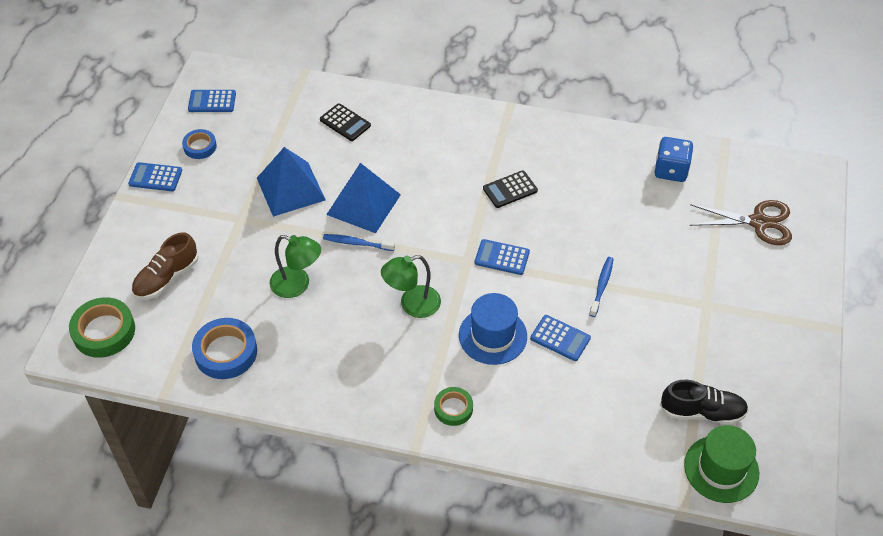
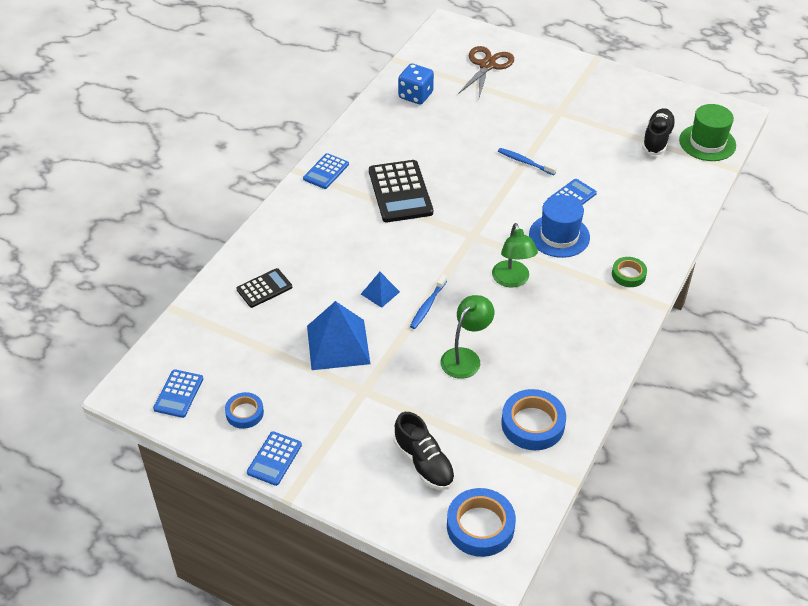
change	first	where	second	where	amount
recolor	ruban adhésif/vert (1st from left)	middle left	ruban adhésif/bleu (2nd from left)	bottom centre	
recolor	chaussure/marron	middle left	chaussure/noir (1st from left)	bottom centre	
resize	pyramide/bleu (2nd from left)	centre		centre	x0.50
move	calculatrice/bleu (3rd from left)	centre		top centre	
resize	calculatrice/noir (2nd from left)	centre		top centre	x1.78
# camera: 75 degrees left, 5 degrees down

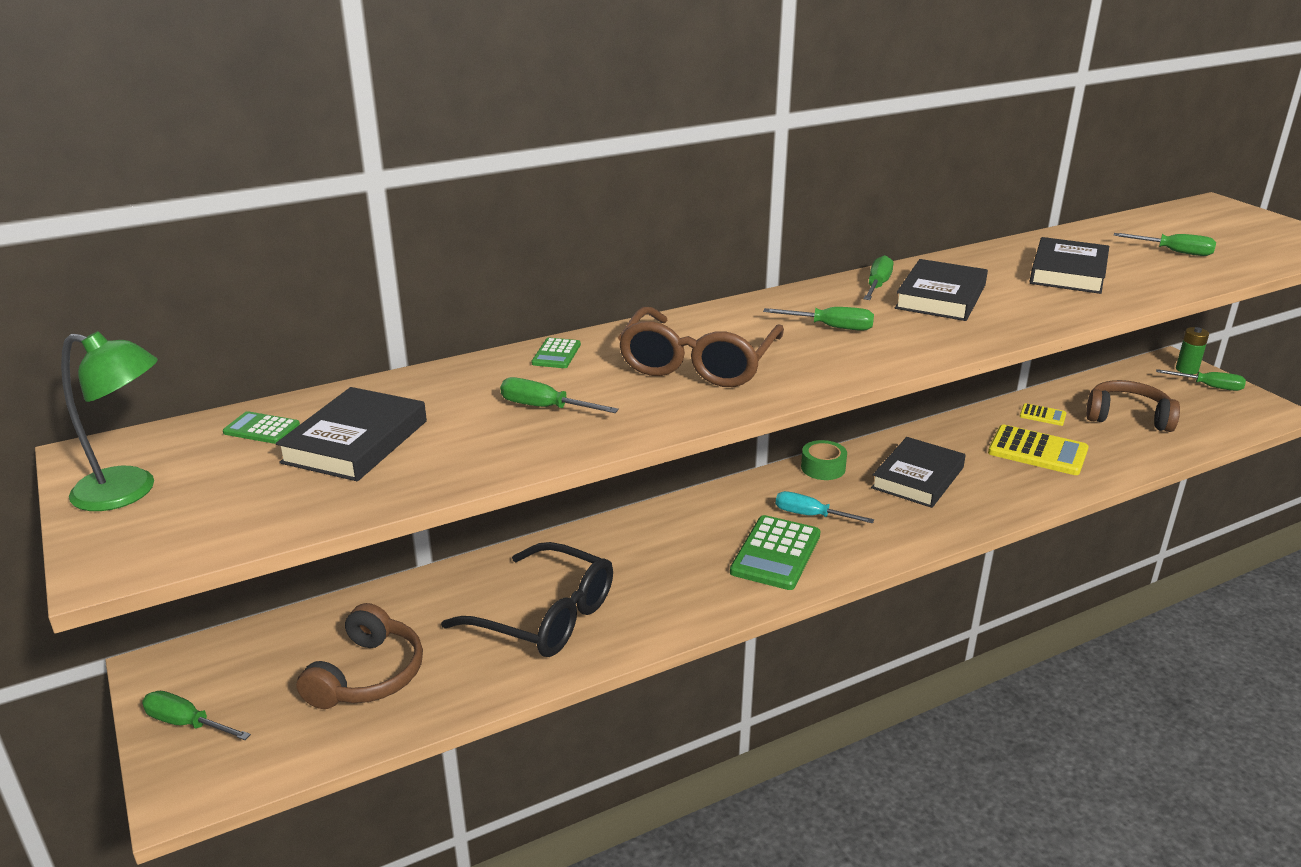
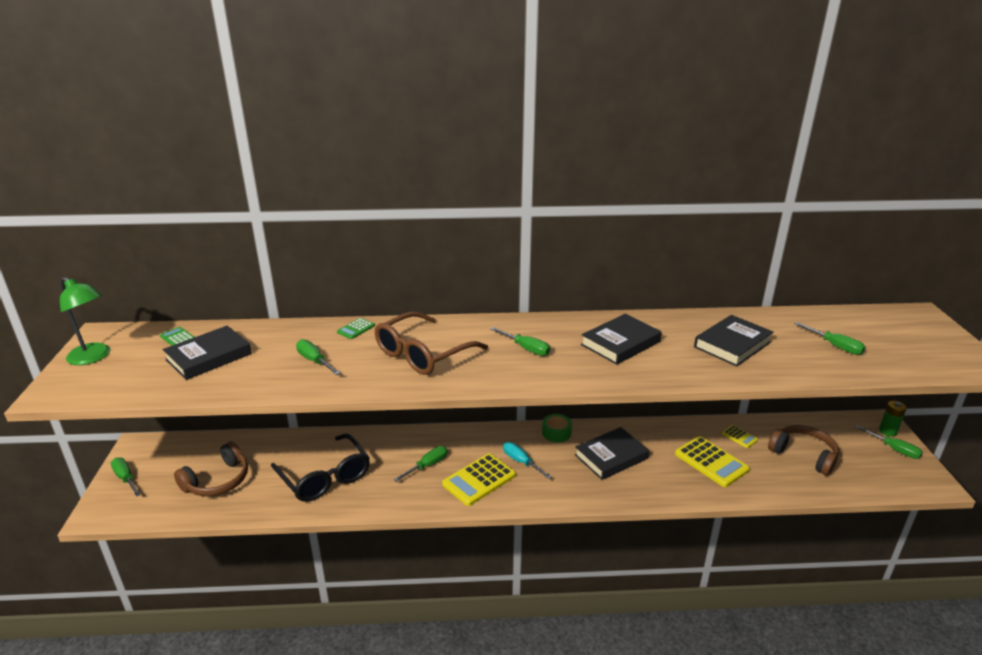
change	first	where	second	where	amount
recolor	calculatrice/vert (3rd from left)	centre	calculatrice/jaune (1st from left)	bottom centre	
move	tournevis/vert (4th from left in the first image)	top right	tournevis/vert (3rd from left)	bottom centre	
# camera: 25 degrees right, 0 degrees up

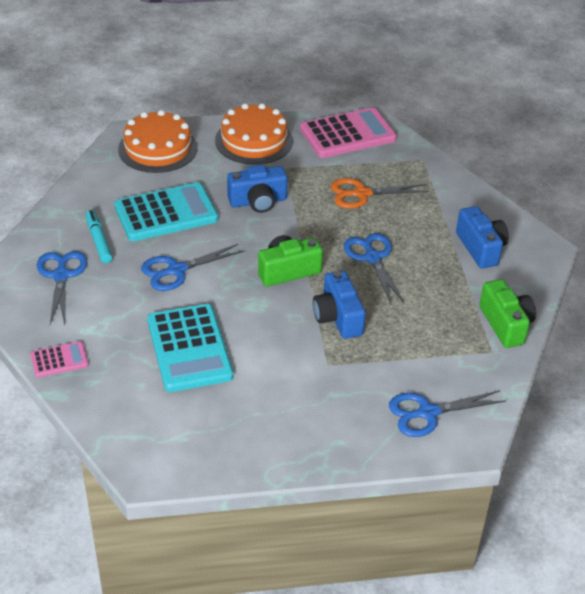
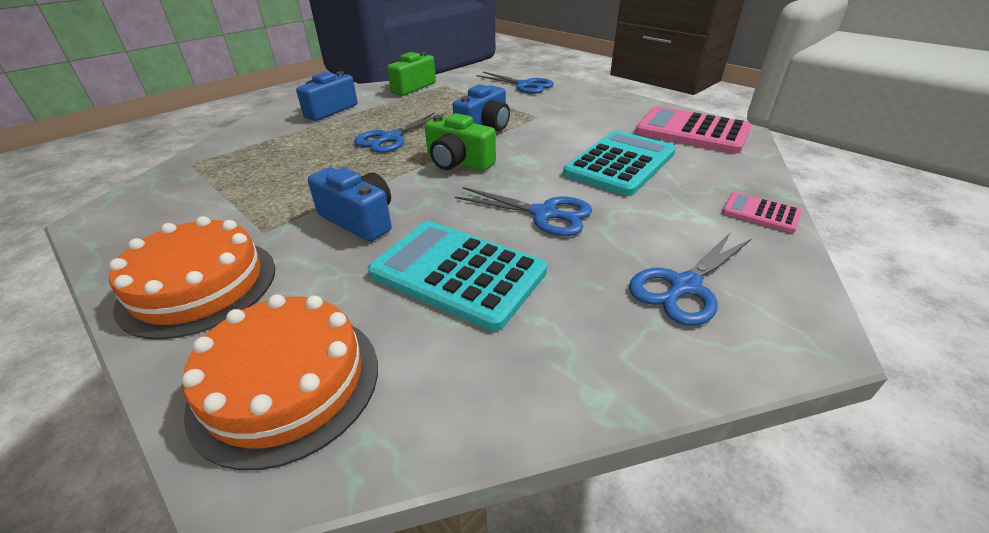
change	first	where	second	where	amount
delete	feutre/turquoise	middle left			
move	calculatrice/rose (2nd from left in the first image)	top centre	calculatrice/rose (1st from left)	top right	
delete	ciseaux/orange	top centre			
# camera: 125 degrees left, 5 degrees down

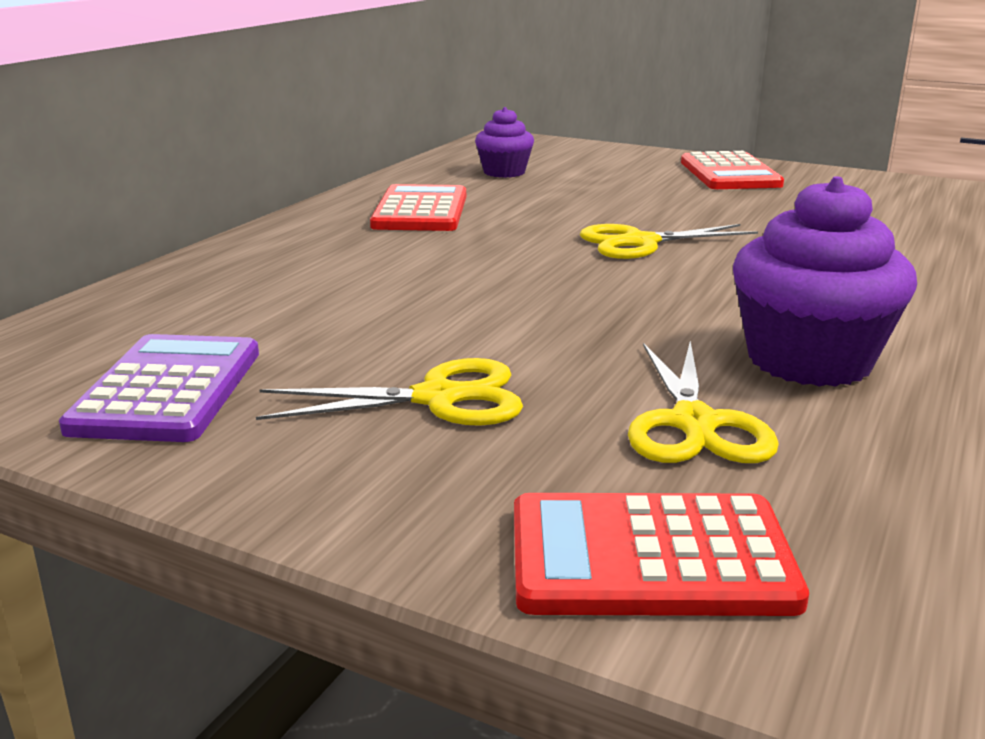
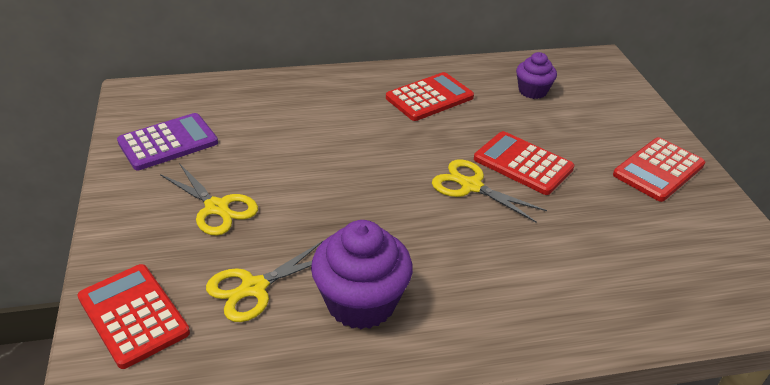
change	first	where	second	where	amount
insert			calculatrice/rouge (3rd from left)	middle right	
# camera: 50 degrees right, 15 degrees up

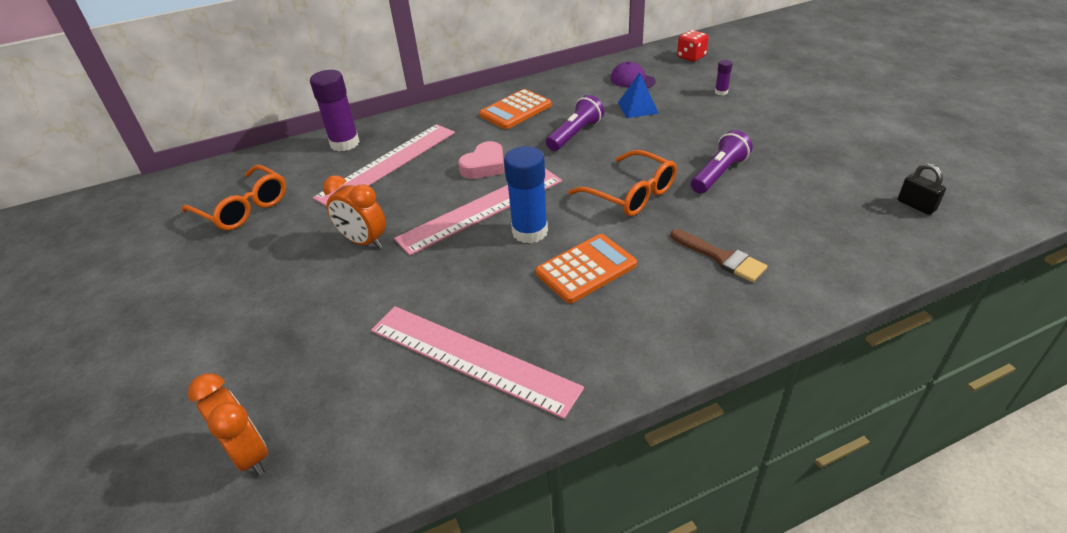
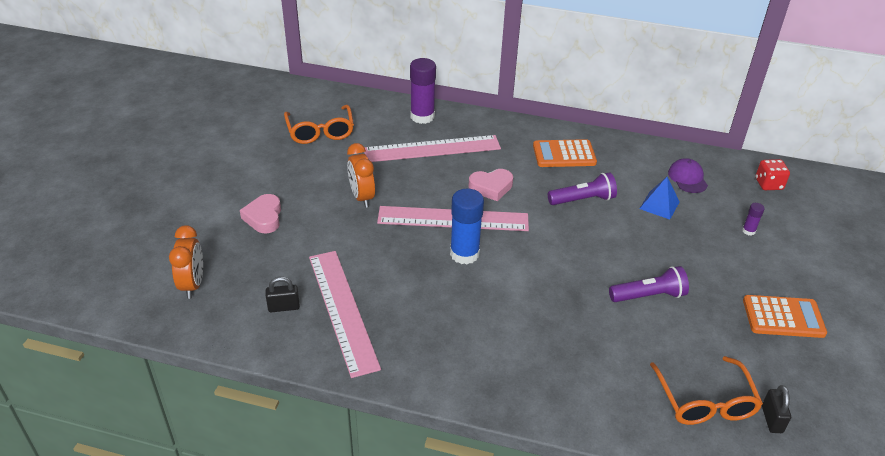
change	first	where	second	where	amount
move	calculatrice/orange (2nd from left)	centre		bottom right	
move	lunettes/orange (2nd from left)	centre		bottom right	
delete	pinceau/marron	middle right			
insert			cœur/rose (1st from left)	middle left	
insert			cadenas/noir (1st from left)	middle left	
# camera: 35 degrees right, 0 degrees up

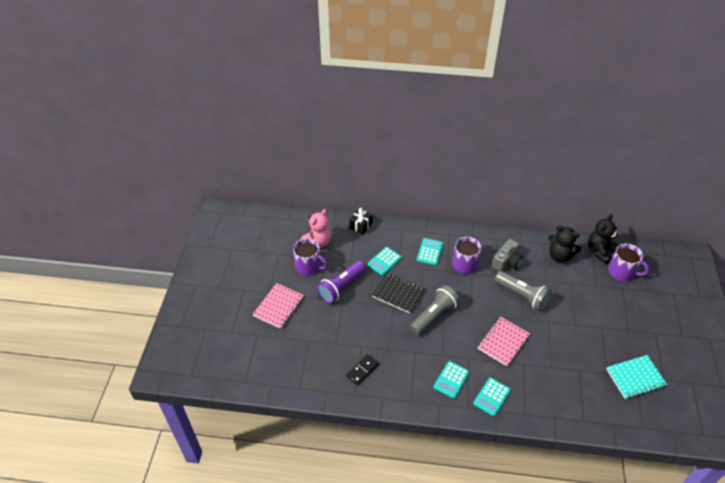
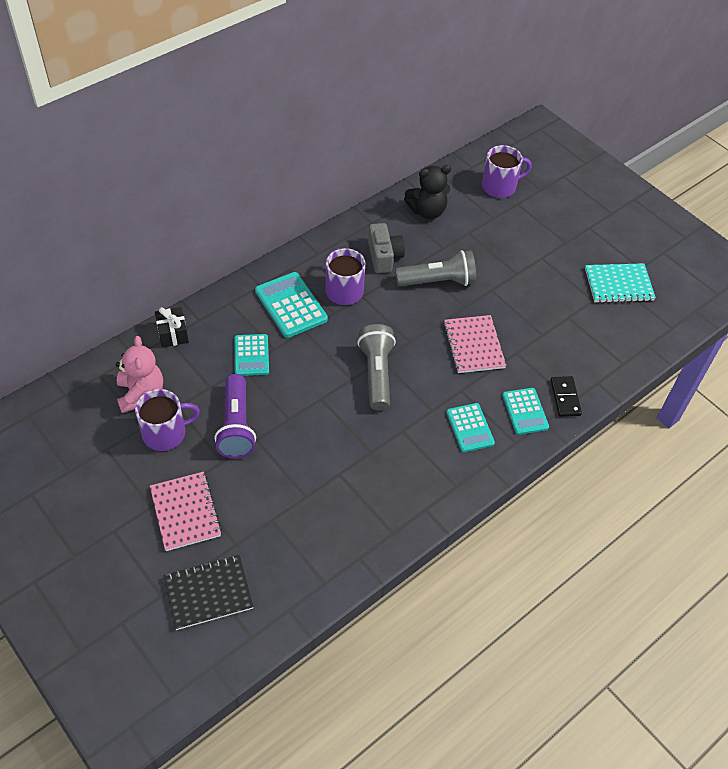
change	first	where	second	where	amount
move	domino/noir	bottom centre		middle right	
move	carnet/noir	centre		bottom left	
resize	calculatrice/turquoise (2nd from left)	centre		centre	x1.50
delete	ours en peluche/noir (2nd from left)	middle right			
rotate	carnet/turquoise	bottom right		middle right	60 degrees clockwise
# camera: 50 degrees left, 5 degrees up

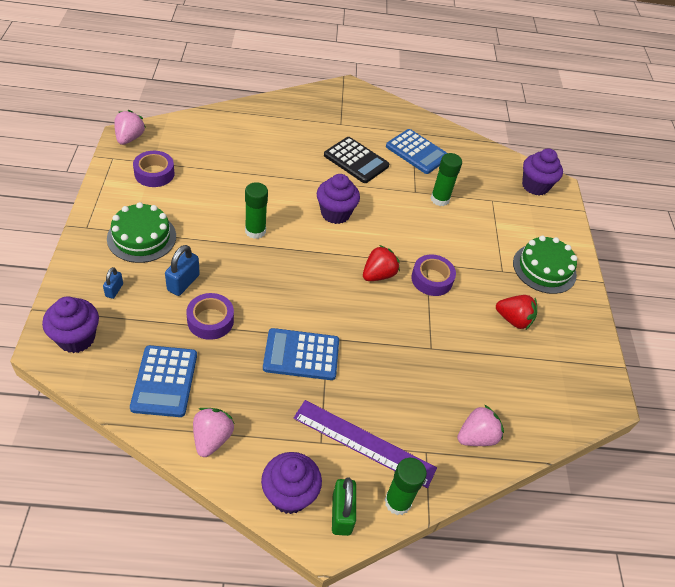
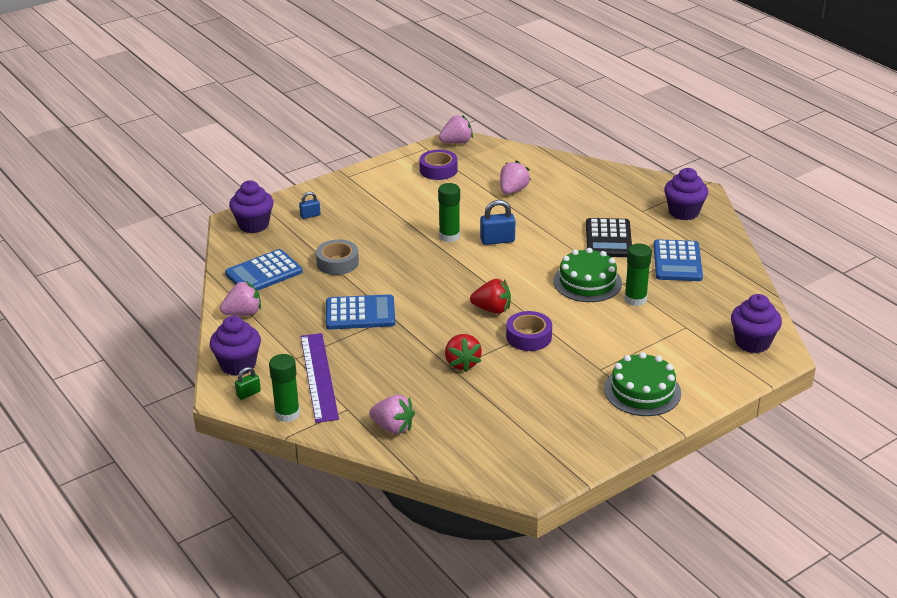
change	first	where	second	where	amount
move	gâteau/vert (1st from left)	middle left		centre	
move	cadenas/bleu (2nd from left)	middle left		centre	
recolor	ruban adhésif/violet (2nd from left)	middle left	ruban adhésif/gris	centre	
rotate	calculatrice/bleu (2nd from left)	centre		centre	120 degrees clockwise
move	muffin/violet (3rd from left)	centre		top right	
resize	cadenas/vert	bottom centre		middle left	x0.60
move	fraise/rouge (2nd from left in the first image)	middle right	fraise/rouge (1st from left)	centre	
insert			fraise/rose (4th from left)	top centre	
# camera: 60 degrees right, 15 degrees down

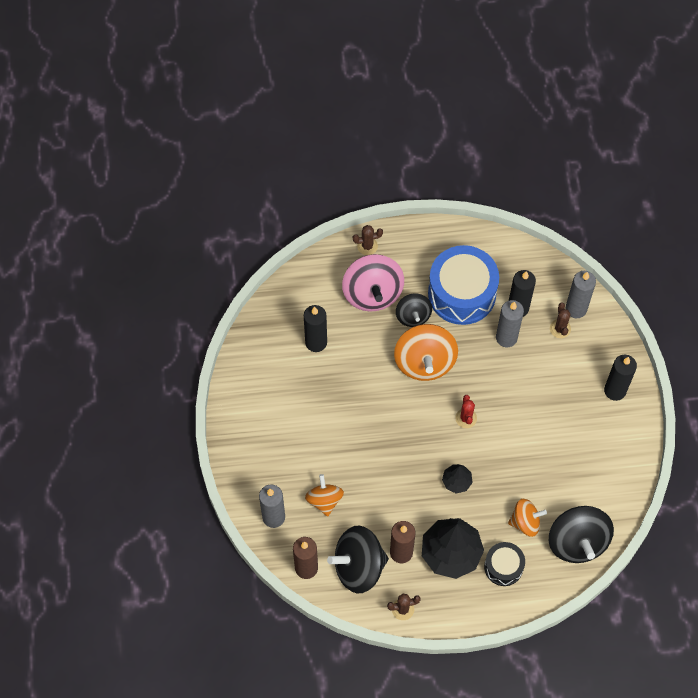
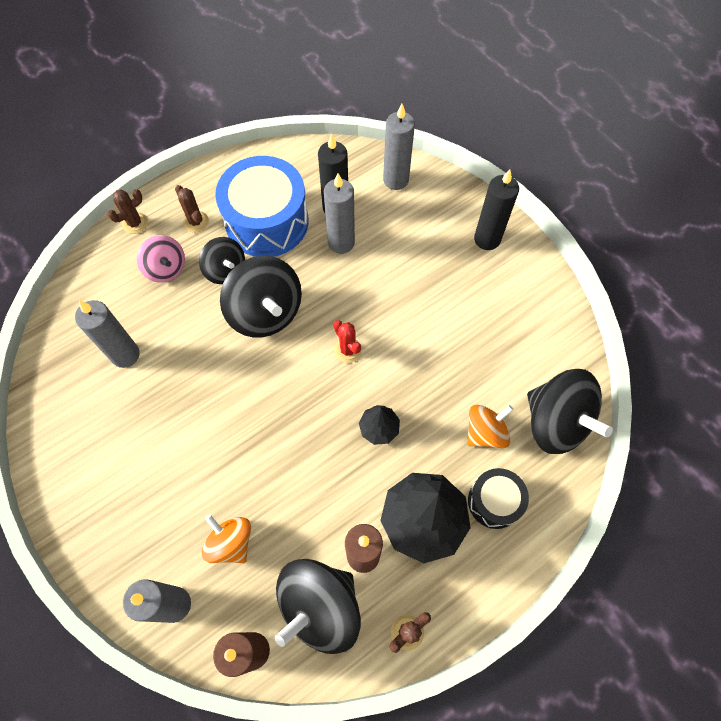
change	first	where	second	where	amount
recolor	bougie/noir (1st from left)	centre	bougie/gris (1st from left)	middle left	
resize	toupie/rose	centre		middle left	x0.59
recolor	toupie/orange (2nd from left)	centre	toupie/noir (2nd from left)	centre	
move	cactus/marron (3rd from left in the first image)	middle right	cactus/marron (2nd from left)	top left	
# camera: 30 degrees left, 0 degrees up

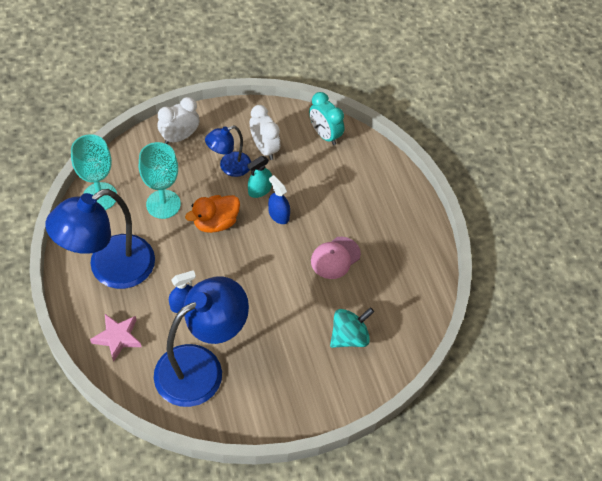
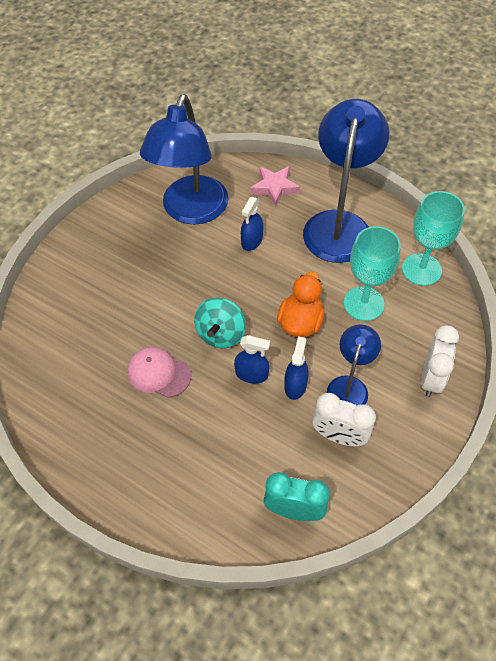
change	first	where	second	where	amount
recolor	vaporisateur/turquoise	centre	vaporisateur/bleu (3rd from left)	centre	
rotate	casquette/rose	centre		middle left	75 degrees counterclockwise
move	toupie/turquoise	bottom centre		centre	
# camera: 145 degrees right, 0 degrees up

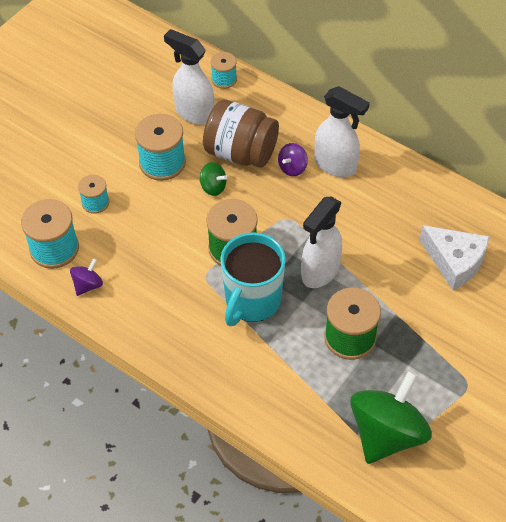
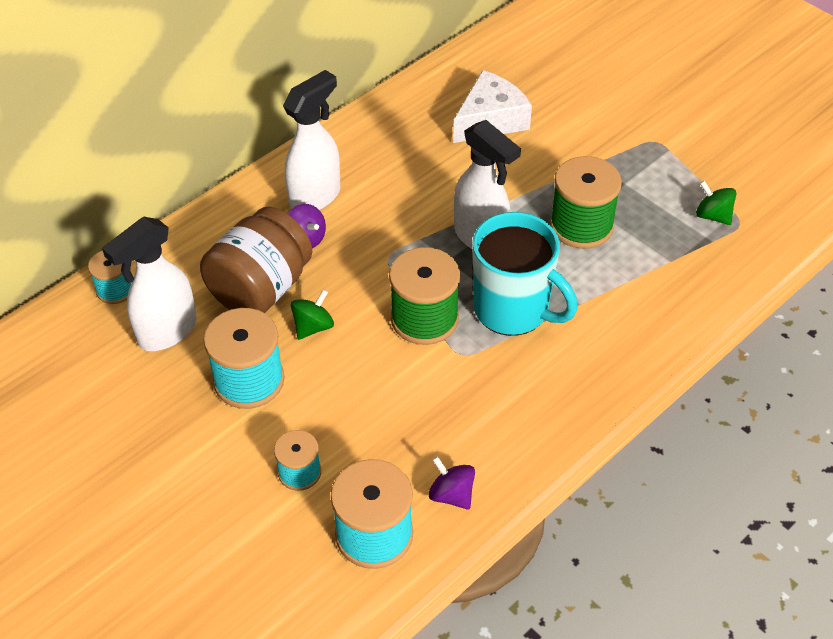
change	first	where	second	where	amount
resize	toupie/vert (2nd from left)	bottom right		top right	x0.45
# camera: 80 degrees left, 5 degrees down

